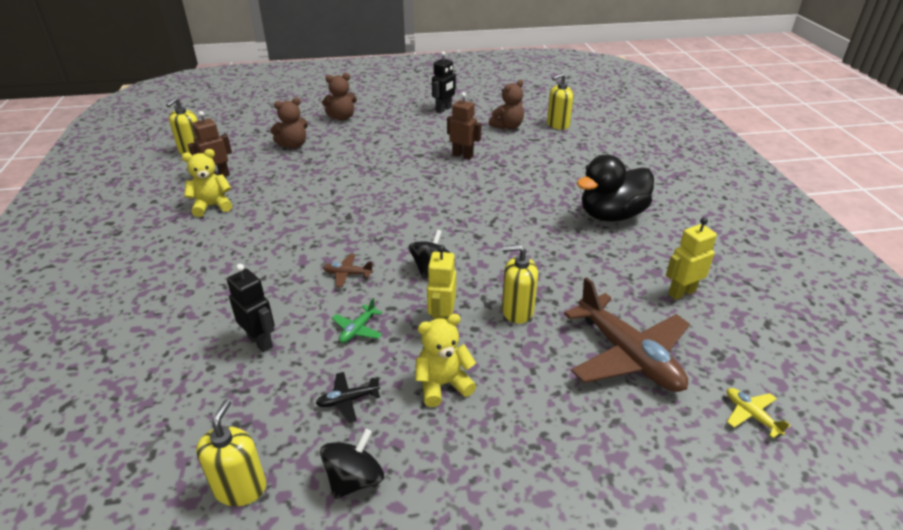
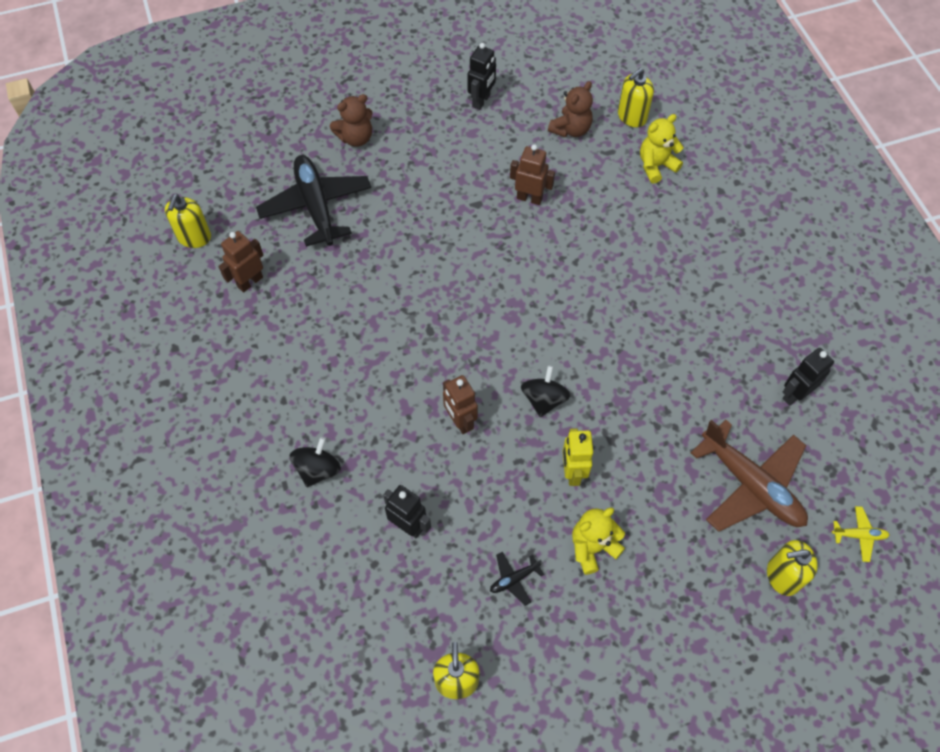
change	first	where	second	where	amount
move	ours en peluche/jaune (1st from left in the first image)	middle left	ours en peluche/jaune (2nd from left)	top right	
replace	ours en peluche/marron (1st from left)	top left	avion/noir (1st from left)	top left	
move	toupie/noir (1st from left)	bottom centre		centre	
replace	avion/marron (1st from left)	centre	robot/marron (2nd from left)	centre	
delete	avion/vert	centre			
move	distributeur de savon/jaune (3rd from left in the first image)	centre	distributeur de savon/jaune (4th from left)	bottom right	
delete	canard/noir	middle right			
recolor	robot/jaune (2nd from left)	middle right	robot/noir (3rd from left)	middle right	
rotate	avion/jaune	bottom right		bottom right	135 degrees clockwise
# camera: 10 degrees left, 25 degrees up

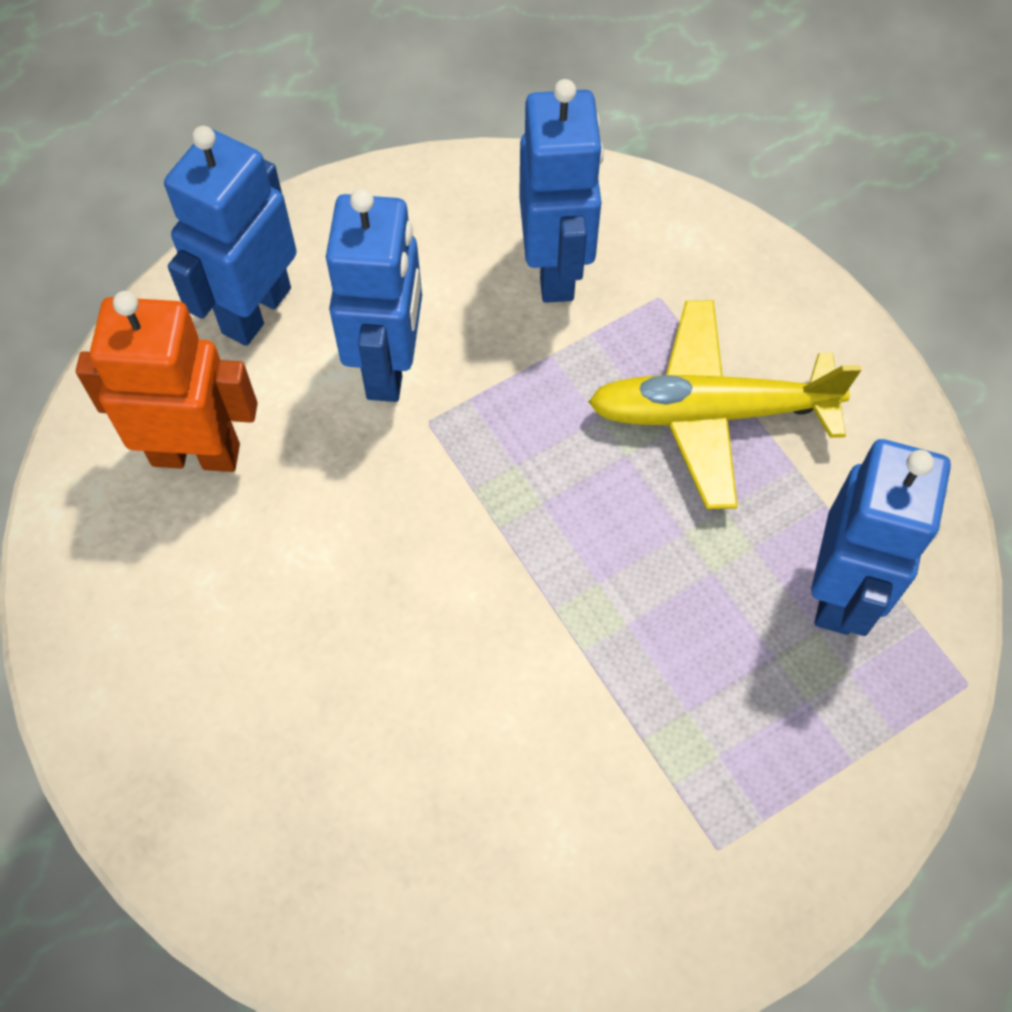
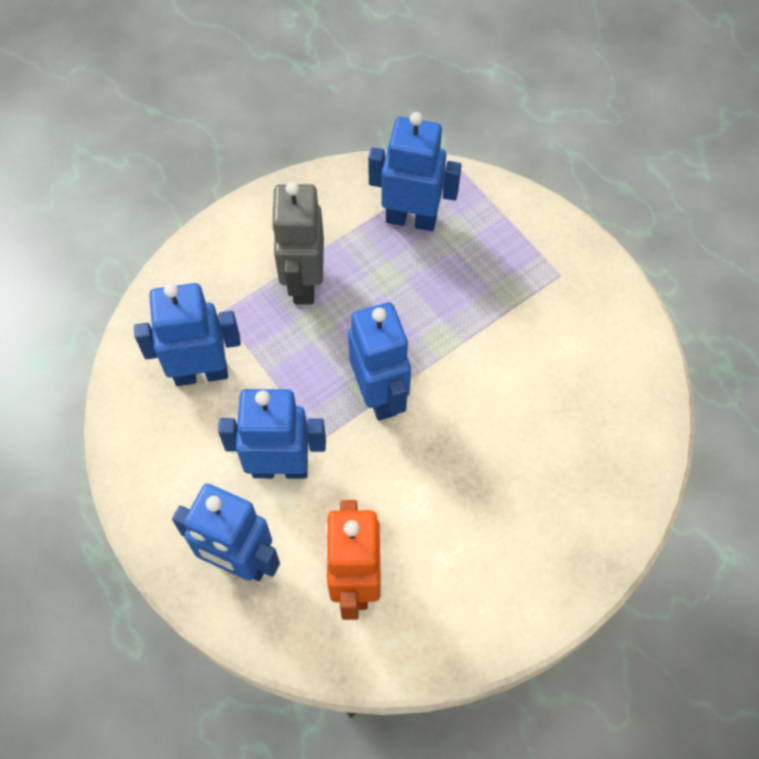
change	first	where	second	where	amount
replace	avion/jaune	middle right	robot/gris	top centre	
insert			robot/bleu (4th from left)	centre	
# camera: 95 degrees left, 0 degrees up

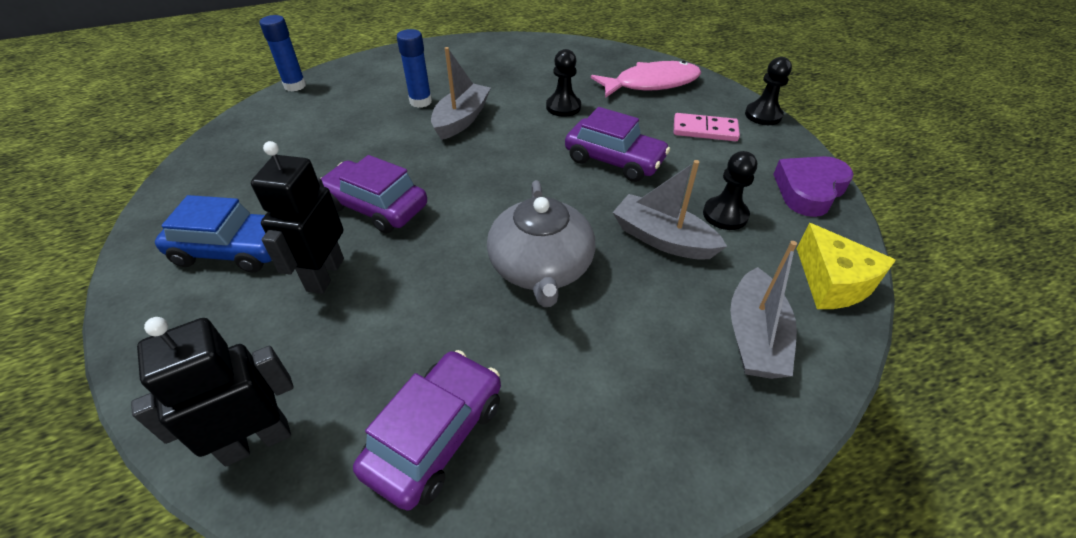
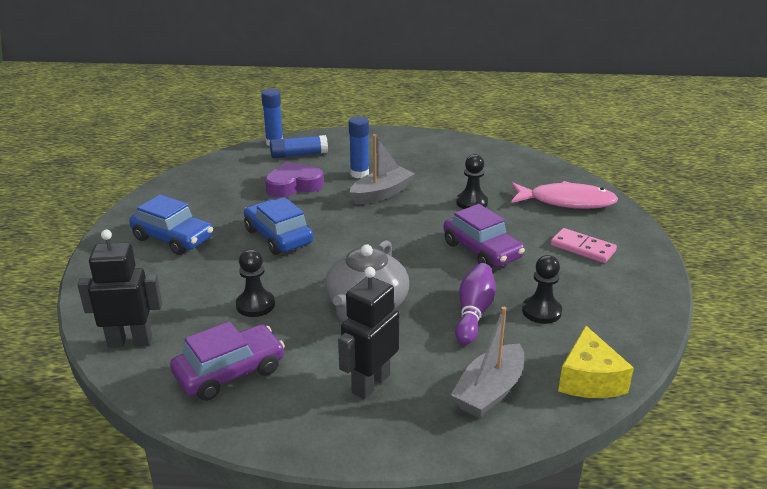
change	first	where	second	where	amount
move	robot/noir (2nd from left)	middle left		bottom centre	
recolor	voiture/violet (1st from left)	centre	voiture/bleu (2nd from left)	centre	
replace	bateau/gris (2nd from left)	centre	quille/violet	centre	
move	pion/noir (3rd from left in the first image)	top right	pion/noir (1st from left)	middle left	
move	cœur/violet	middle right		centre	
insert			bâton de colle/bleu (2nd from left)	top centre	
# camera: 25 degrees right, 15 degrees down

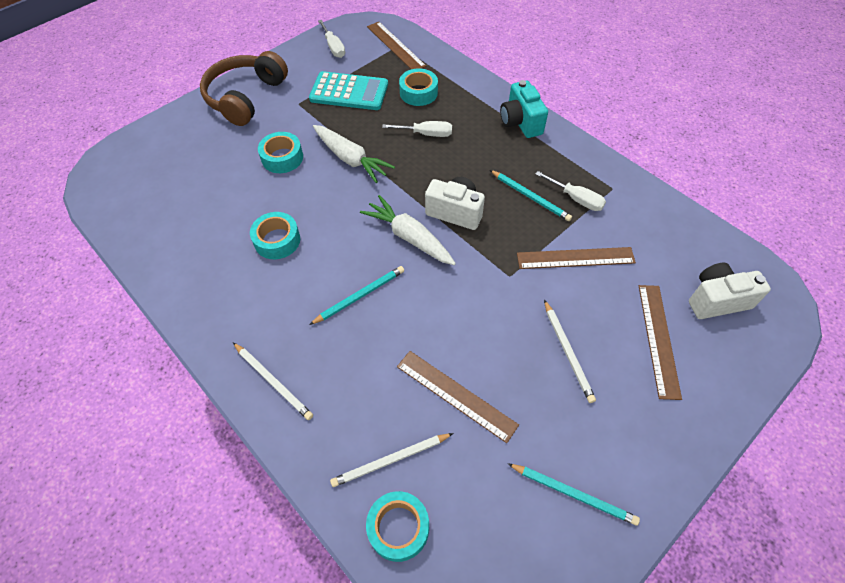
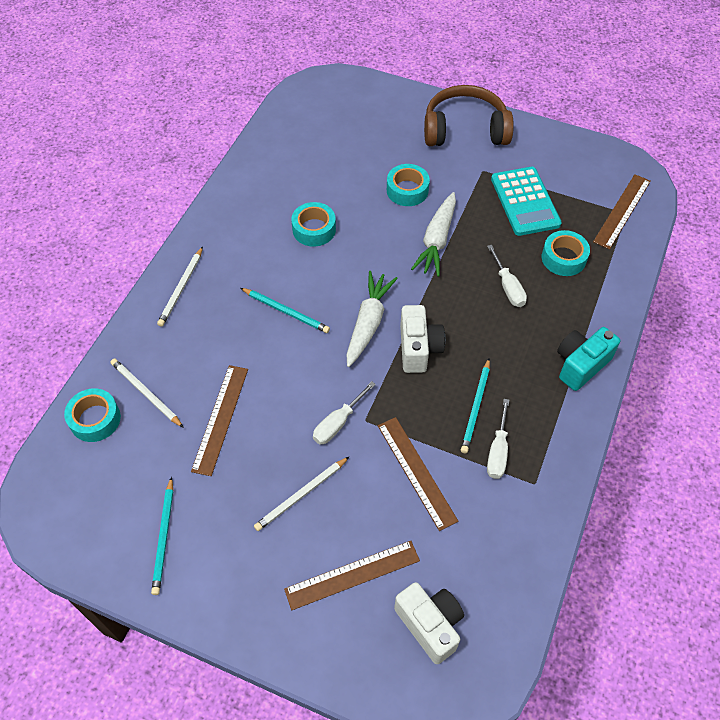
change	first	where	second	where	amount
move	tournevis/blanc (1st from left)	top centre		centre	
# camera: 65 degrees right, 0 degrees up

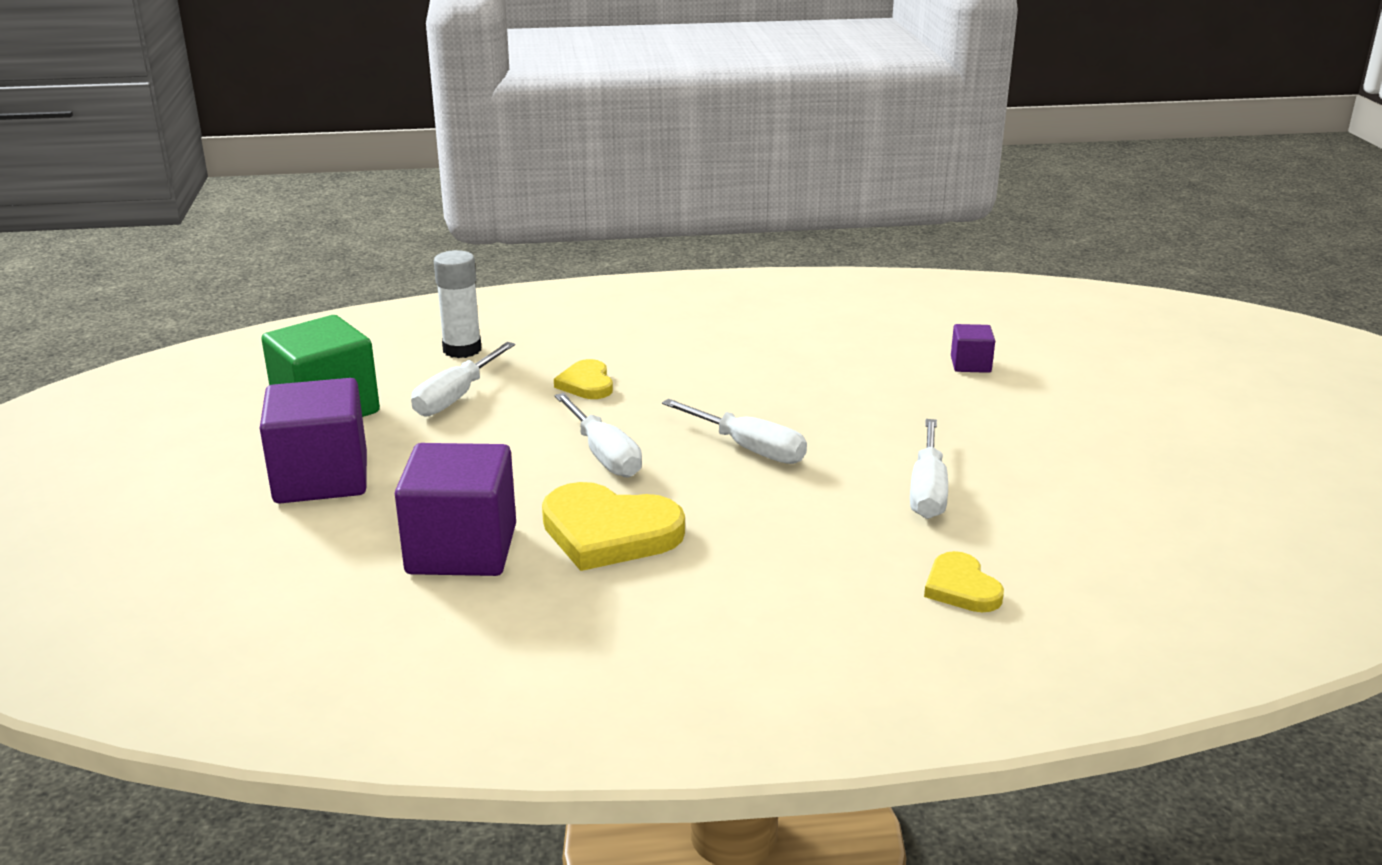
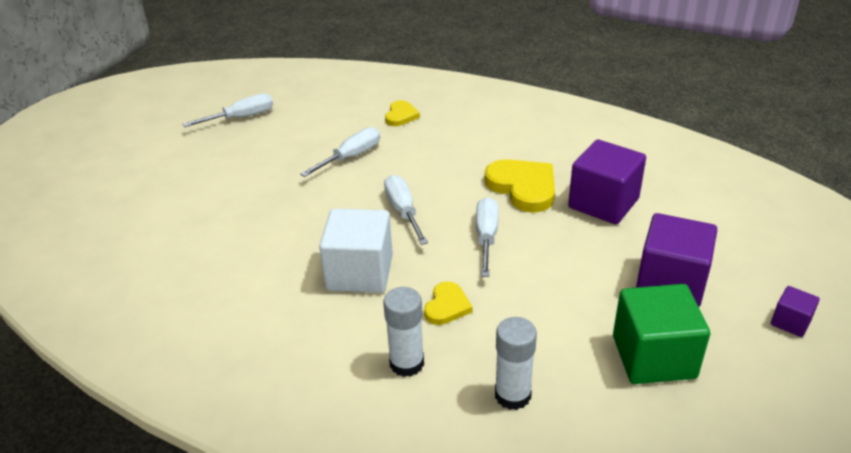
change	first	where	second	where	amount
move	tournevis/blanc (1st from left)	centre		top left	
move	cube/violet (3rd from left)	middle right		bottom right	
insert			cube/blanc	centre	
insert			bâton de colle/blanc (1st from left)	bottom centre	
# camera: 145 degrees left, 10 degrees up

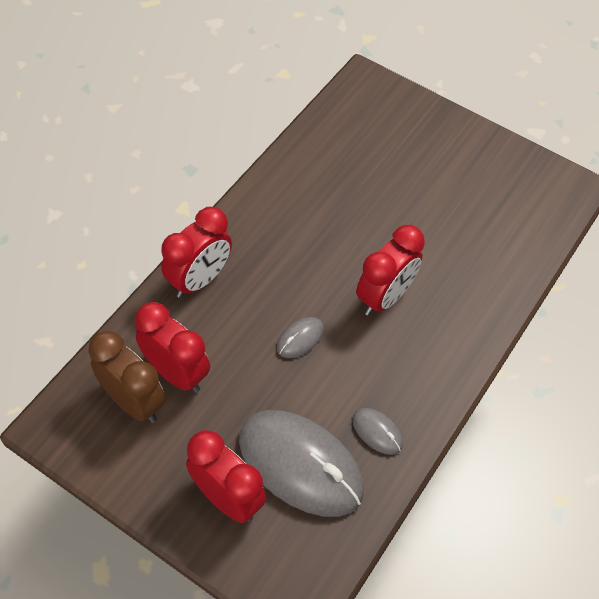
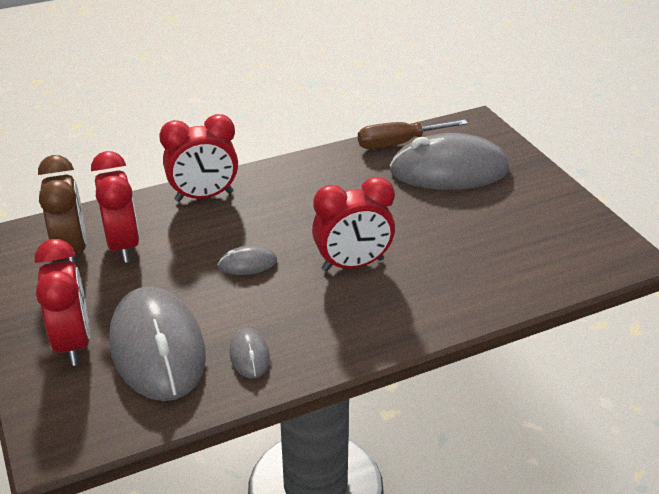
change	first	where	second	where	amount
insert			tournevis/marron	top centre	
insert			souris/gris (4th from left)	top right	
# camera: 35 degrees right, 20 degrees down

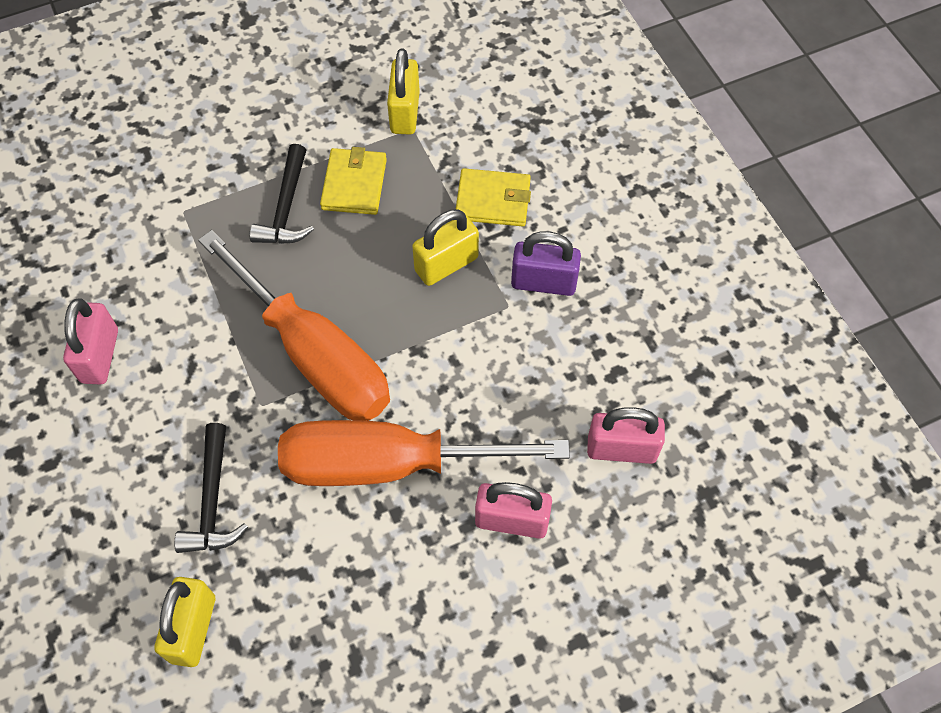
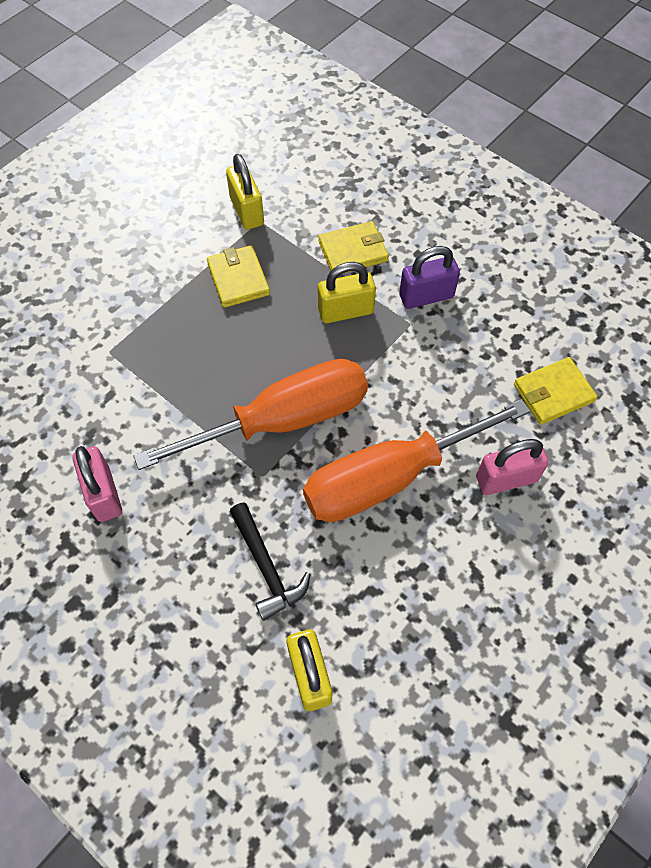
change	first	where	second	where	amount
rotate	tournevis/orange (1st from left)	middle left		centre	45 degrees counterclockwise
delete	marteau/noir (2nd from left)	top left			
rotate	cadenas/jaune (3rd from left)	centre		centre	45 degrees clockwise
replace	cadenas/rose (3rd from left)	centre	portefeuille/jaune (3rd from left)	middle right	
# camera: 25 degrees left, 0 degrees up

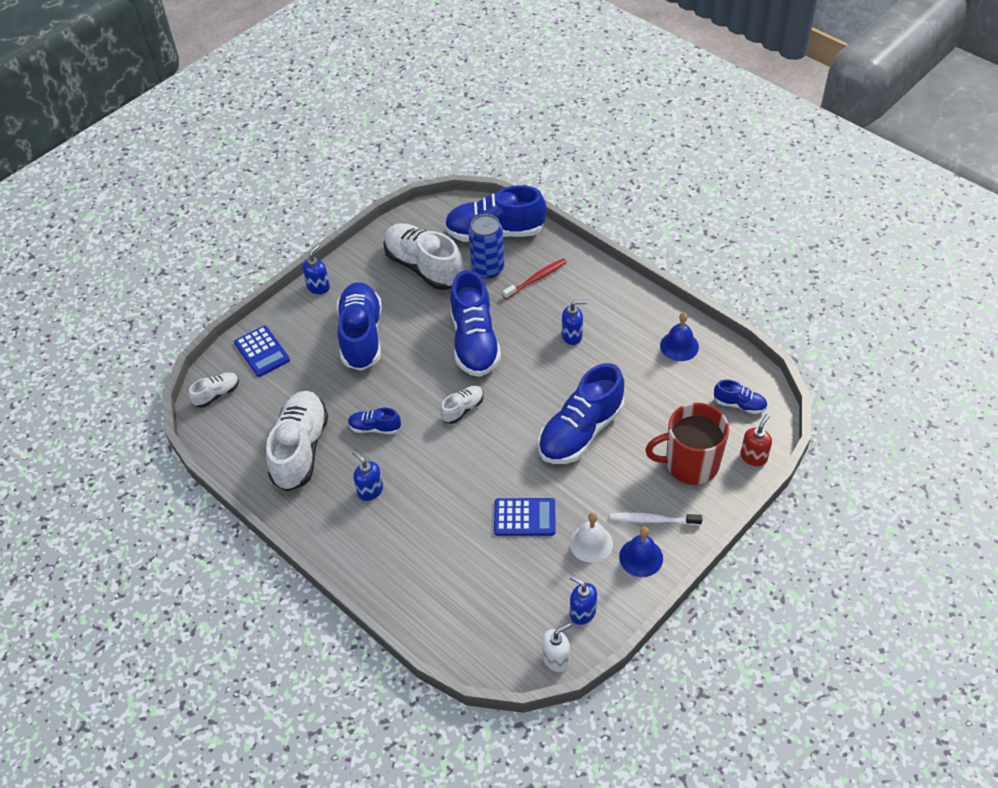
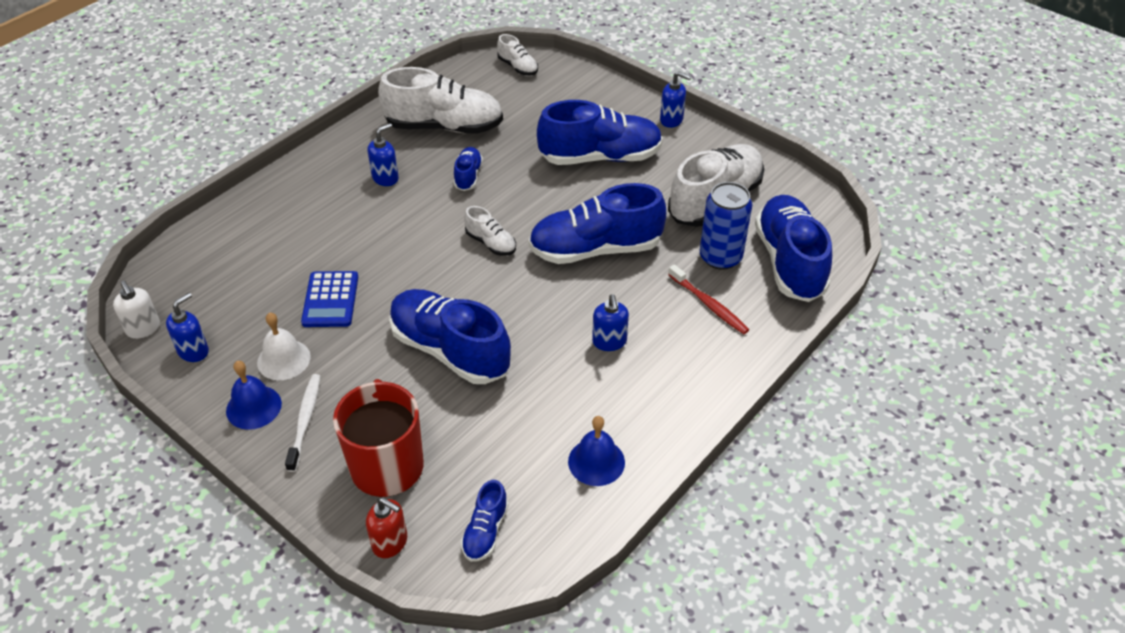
change	first	where	second	where	amount
delete	calculatrice/bleu (1st from left)	middle left			
# camera: 85 degrees right, 5 degrees down

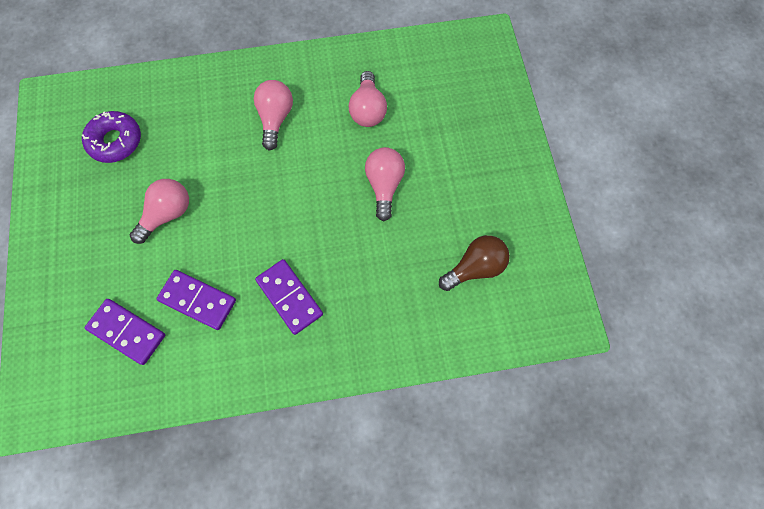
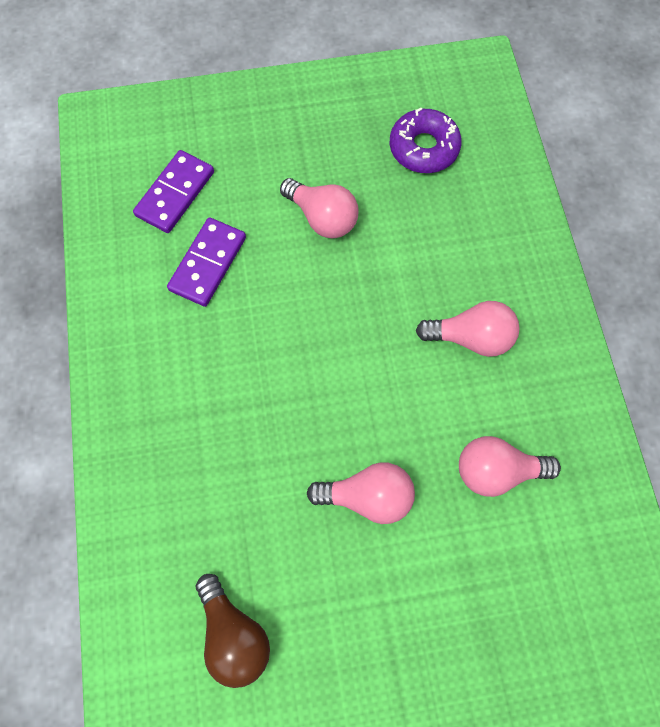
change	first	where	second	where	amount
delete	domino/violet (3rd from left)	centre			
# camera: 90 degrees right, 0 degrees up

